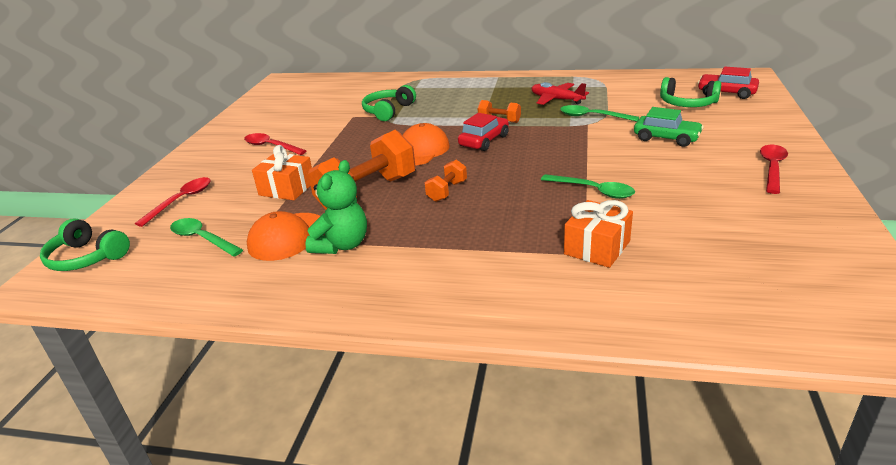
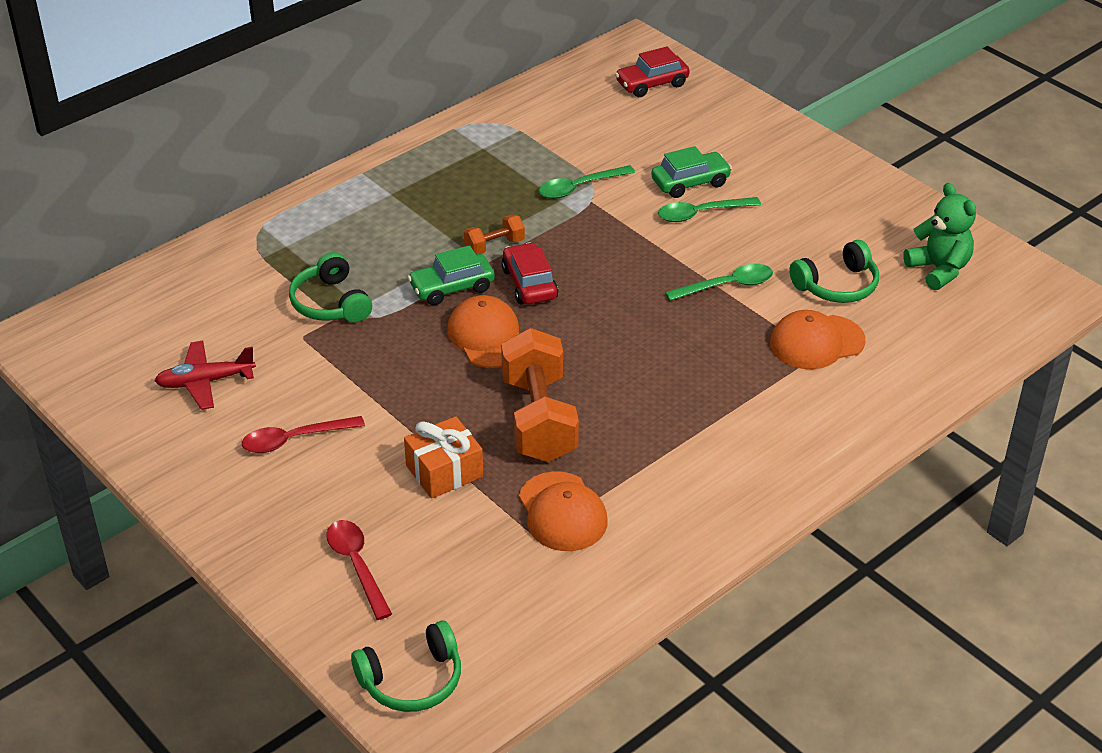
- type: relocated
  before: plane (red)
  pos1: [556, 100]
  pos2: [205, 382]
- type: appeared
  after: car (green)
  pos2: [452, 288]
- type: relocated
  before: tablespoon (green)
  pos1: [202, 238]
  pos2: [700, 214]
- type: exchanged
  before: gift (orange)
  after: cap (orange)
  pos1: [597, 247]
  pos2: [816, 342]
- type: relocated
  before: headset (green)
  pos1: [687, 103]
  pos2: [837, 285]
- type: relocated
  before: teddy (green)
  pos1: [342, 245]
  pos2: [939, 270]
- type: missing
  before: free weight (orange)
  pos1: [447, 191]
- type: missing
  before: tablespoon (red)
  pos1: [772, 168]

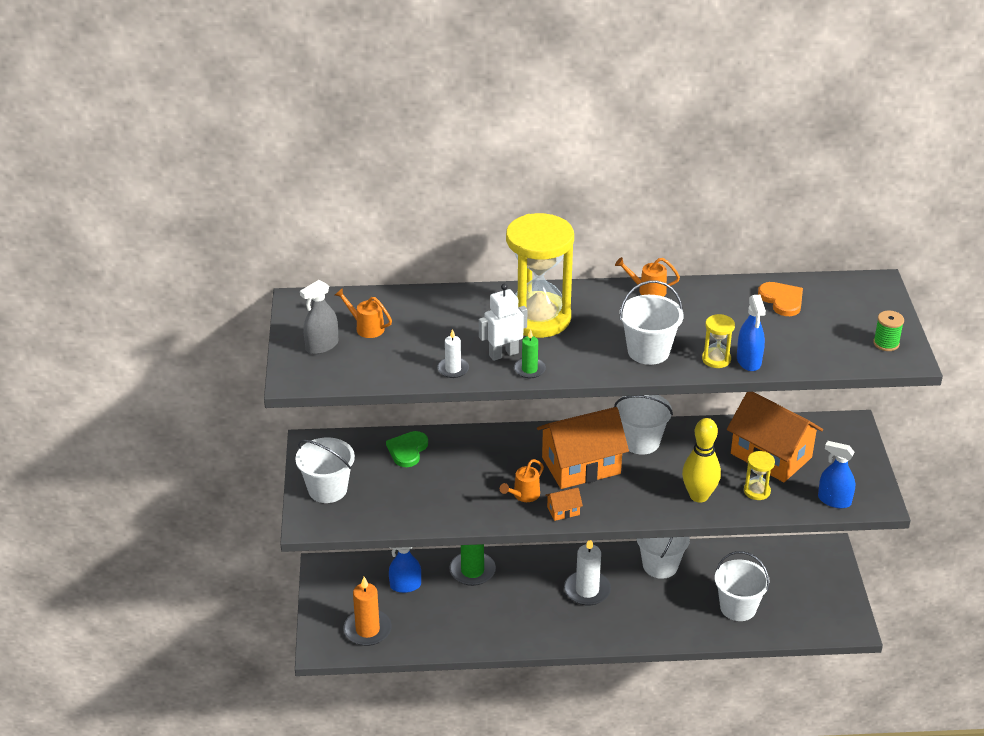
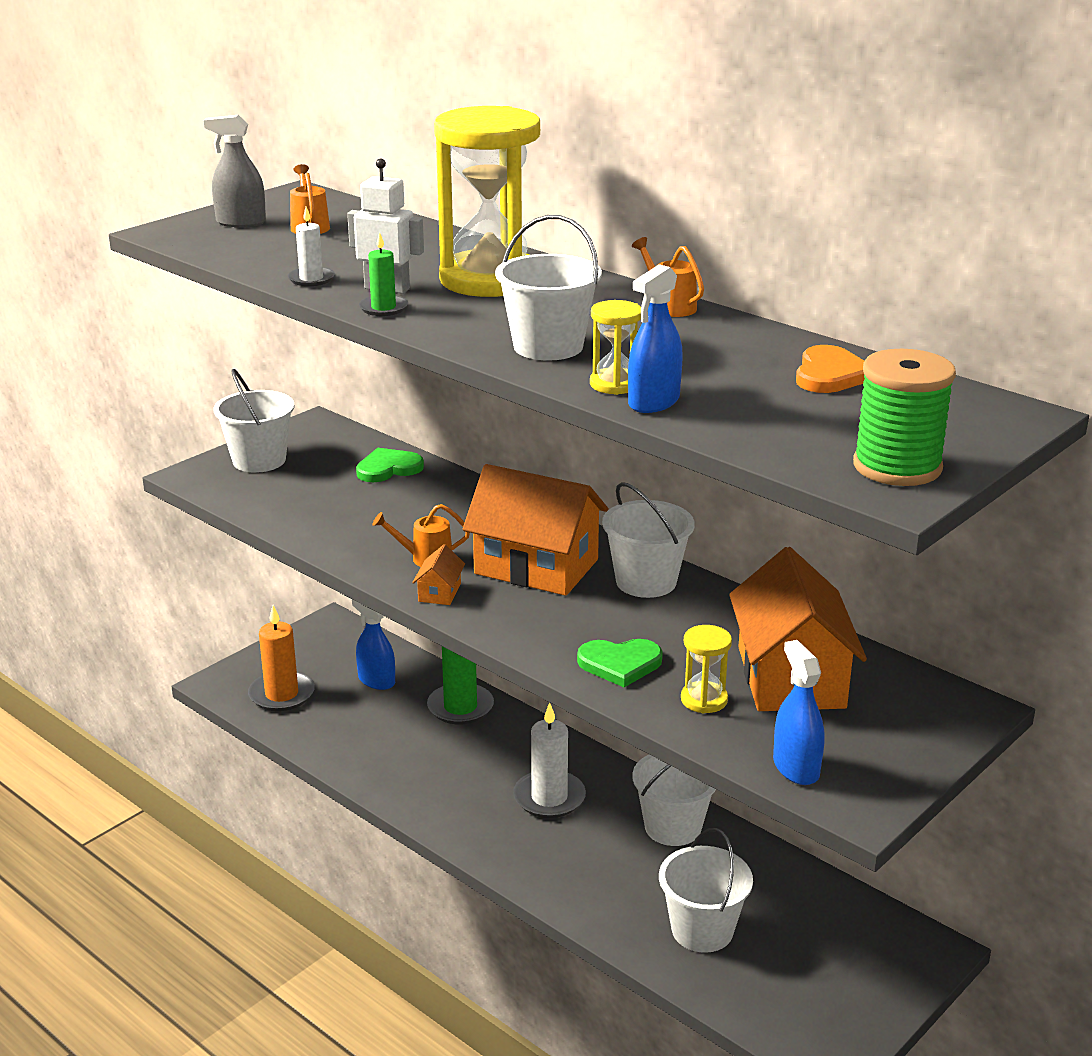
- type: spun
  before: cottage (orange)
  pos1: [563, 511]
  pos2: [439, 592]
  turn: 75
- type: exchanged
  before: tenpin (golden)
  after: heart (green)
  pos1: [699, 496]
  pos2: [620, 664]
- type: size
  before: bobbin (green)
  pos1: [886, 343]
  pos2: [897, 467]
  scale: 1.74

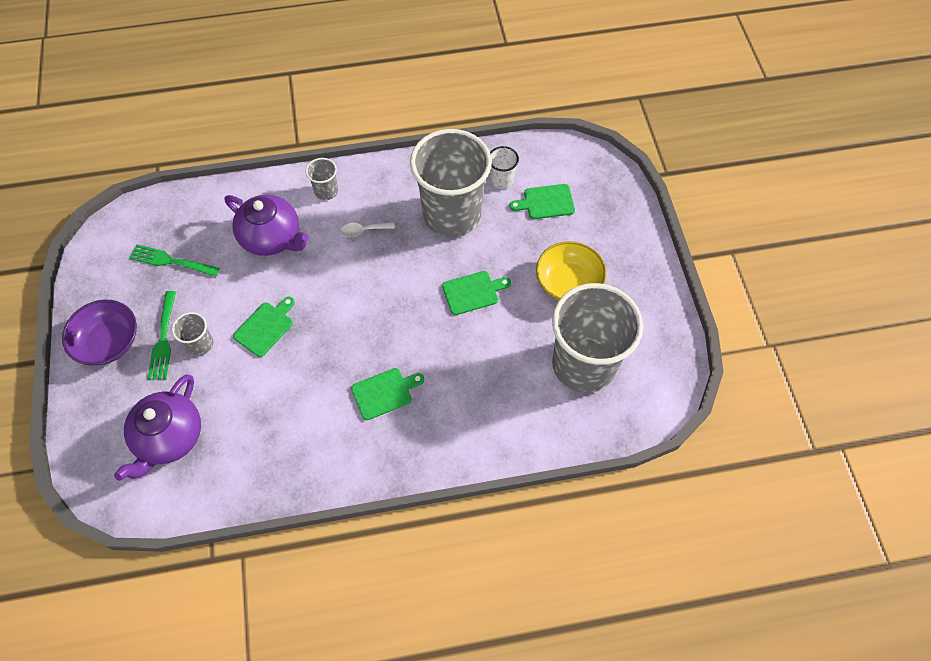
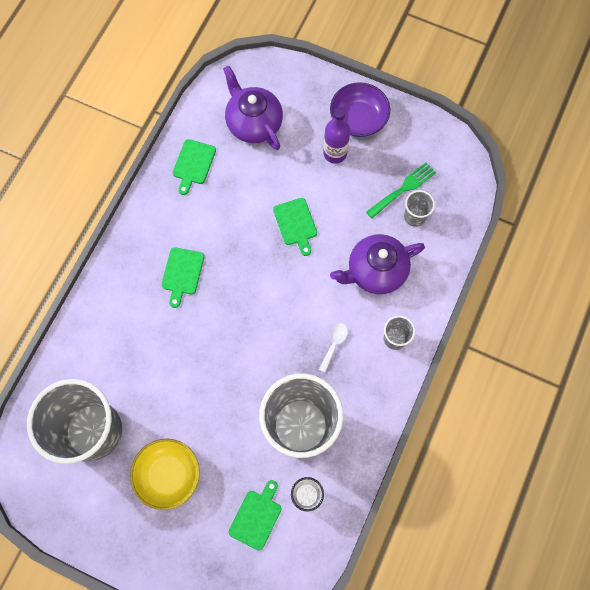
- type: relocated
  before: chopping board (green)
  pos1: [473, 292]
  pos2: [193, 164]
- type: exchanged
  before: table fork (green)
  after: drink bottle (purple)
  pos1: [163, 339]
  pos2: [335, 153]
- type: relocated
  before: cup (grey)
  pos1: [200, 344]
  pos2: [414, 216]

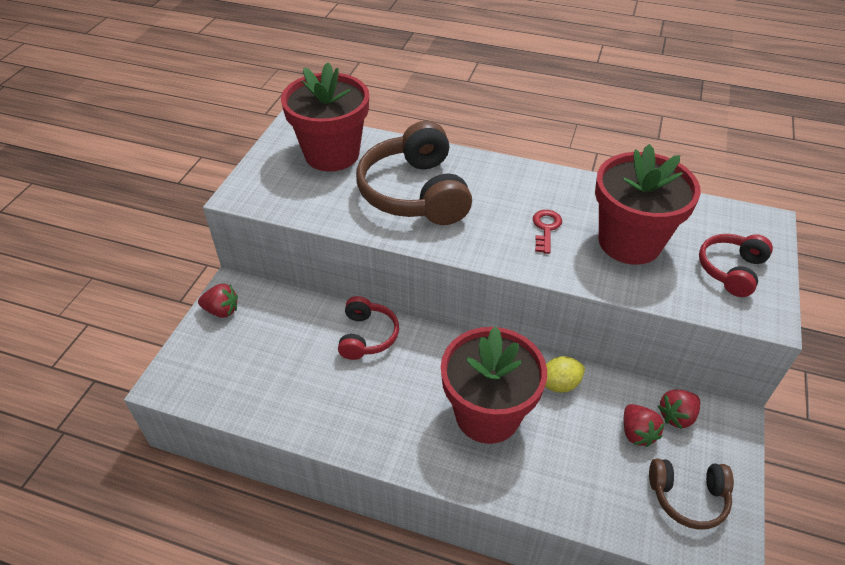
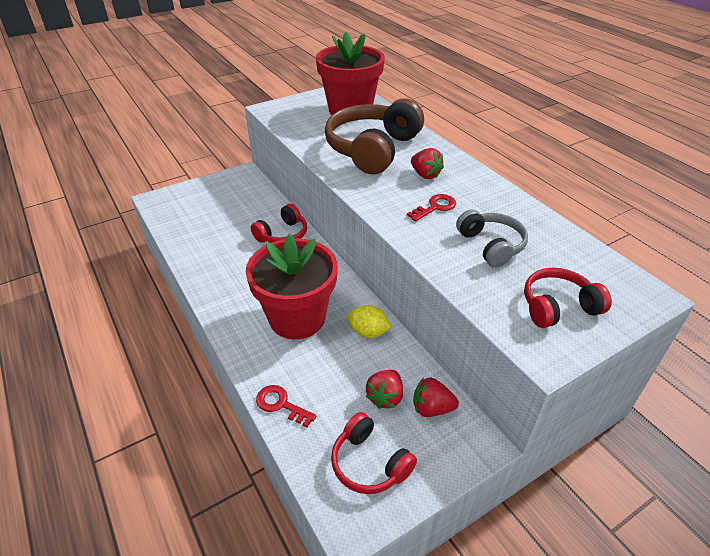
- type: appeared
  after: latchkey (red)
  pos2: [281, 404]
- type: colour
  before: headset (dark brown)
  after: headset (red)
  pos1: [688, 497]
  pos2: [369, 463]
- type: relocated
  before: strawberry (red)
  pos1: [222, 310]
  pos2: [425, 175]
- type: exchanged
  before: flower pot (red)
  after: headset (grey)
  pos1: [629, 242]
  pos2: [491, 245]

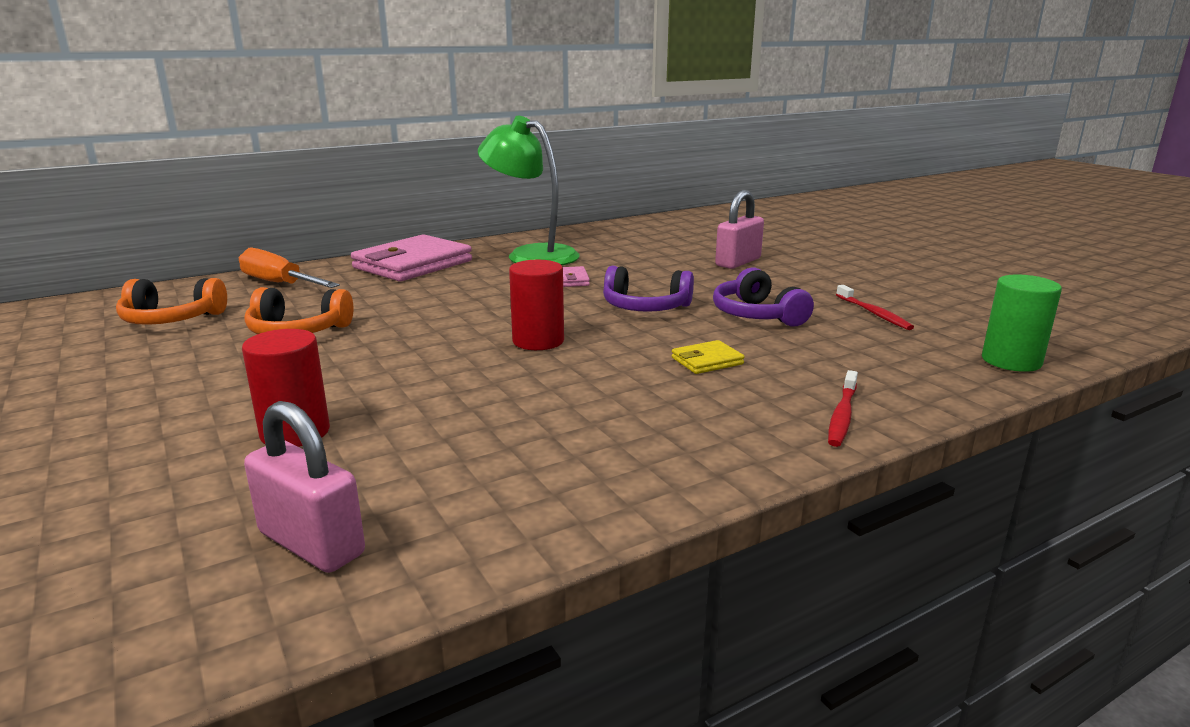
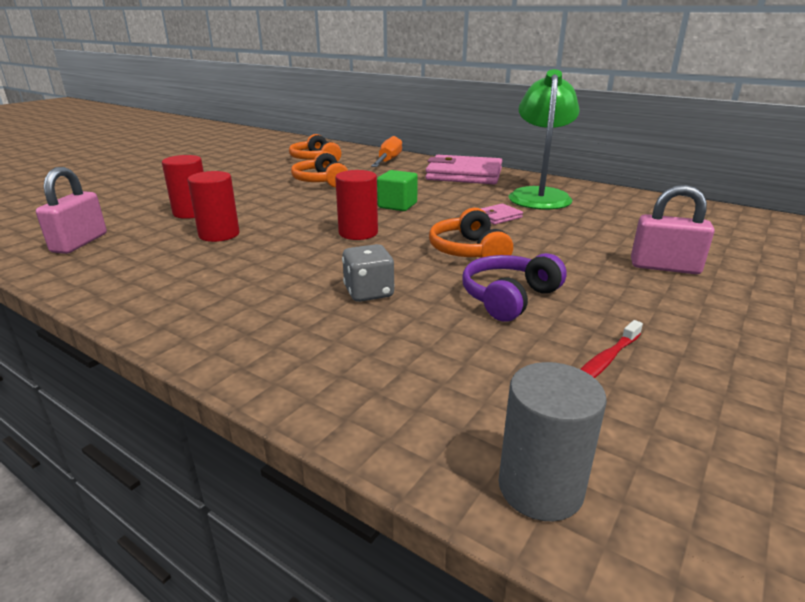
- type: appeared
  after: cylinder (red)
  pos2: [219, 234]
- type: exchanged
  before: card wallet (golden)
  after: die (grey)
  pos1: [707, 361]
  pos2: [369, 292]
- type: appeared
  after: solid cube (green)
  pos2: [397, 205]
- type: colour
  before: headset (purple)
  after: headset (orange)
  pos1: [645, 307]
  pos2: [469, 251]
- type: colour
  before: cylinder (green)
  after: cylinder (grey)
  pos1: [1011, 361]
  pos2: [540, 488]
- type: missing
  before: tooth brush (red)
  pos1: [842, 415]

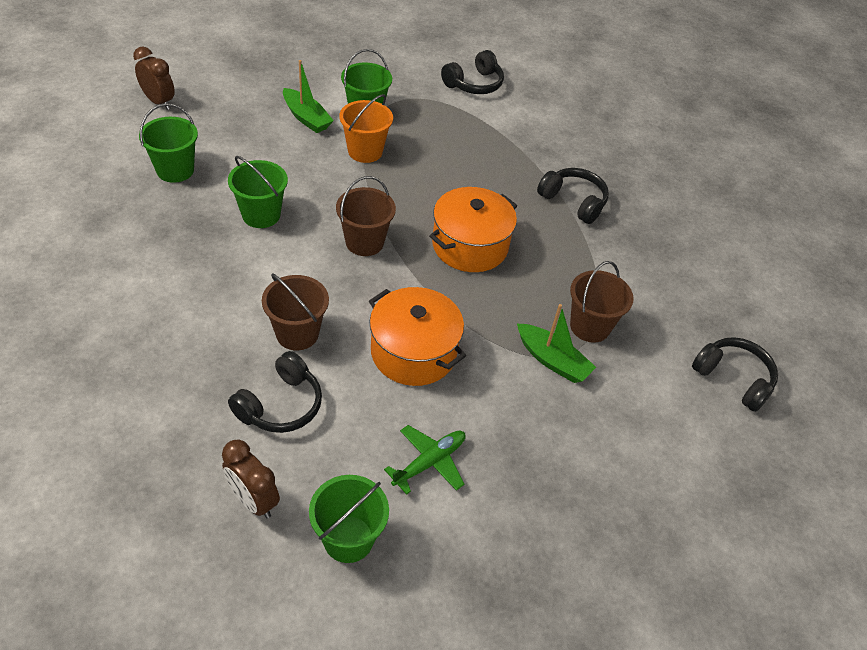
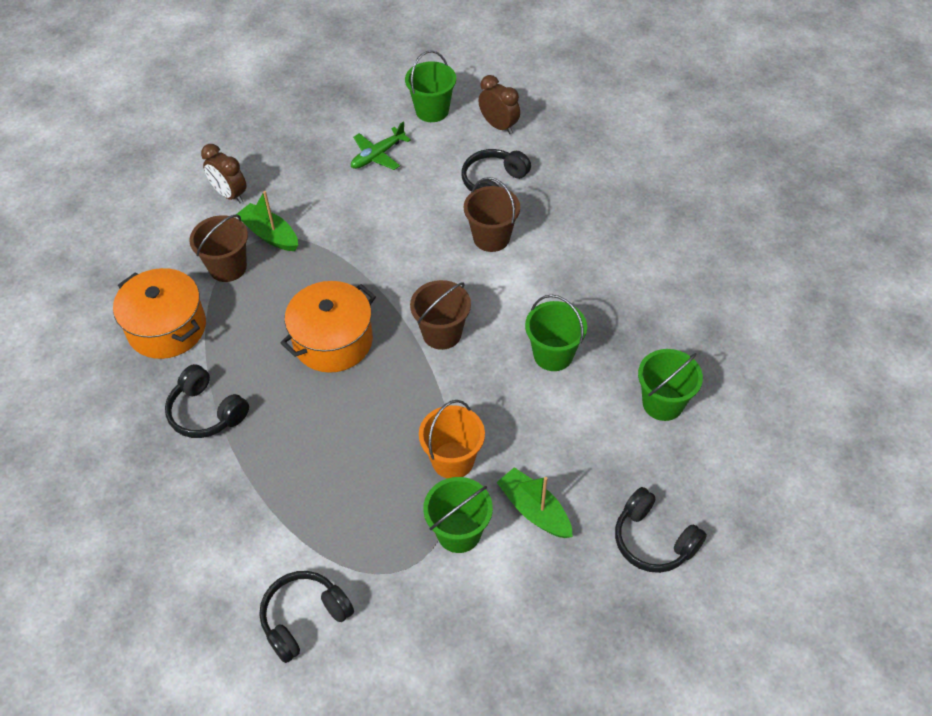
- type: relocated
  before: stockpot (orange)
  pos1: [413, 352]
  pos2: [167, 328]
- type: relocated
  before: clock (dark brown)
  pos1: [159, 102]
  pos2: [230, 194]
- type: relocated
  before: headset (ebony)
  pos1: [733, 378]
  pos2: [653, 540]

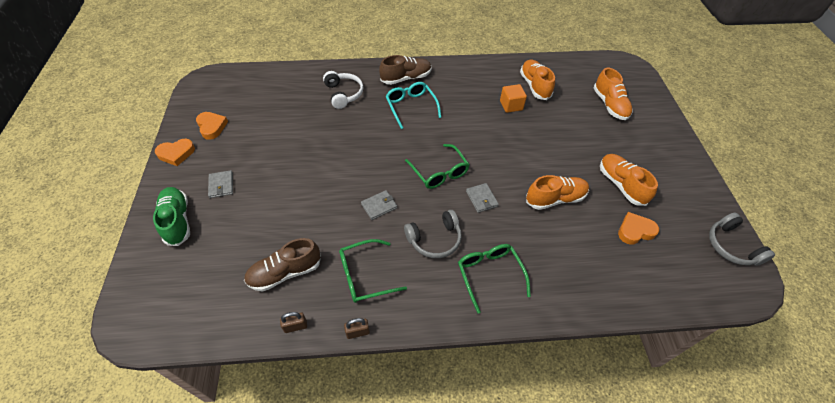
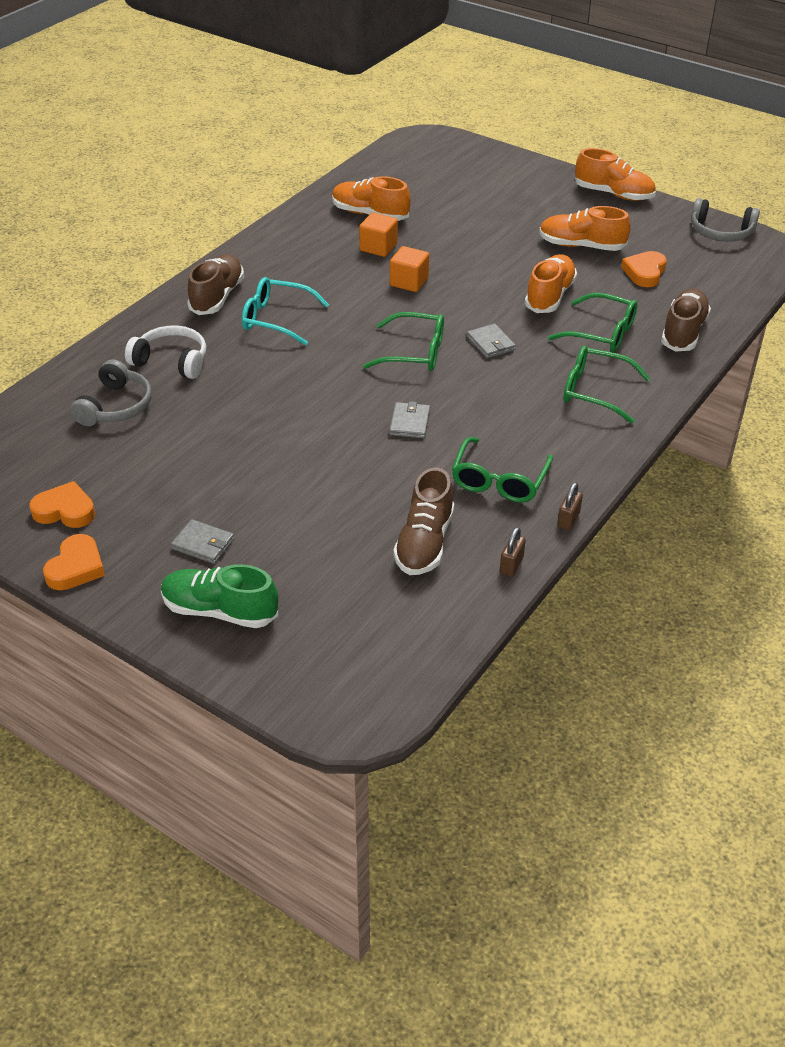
- type: relocated
  before: headset (grey)
  pos1: [435, 239]
  pos2: [115, 406]
- type: appeared
  after: solid cube (orange)
  pos2: [409, 282]
- type: spun
  before: card wallet (grey)
  pos1: [481, 199]
  pos2: [490, 343]
  turn: 45
- type: appeared
  after: eyeglasses (green)
  pos2: [602, 333]
- type: relocated
  before: shoe (orange)
  pos1: [610, 105]
  pos2: [613, 194]
- type: appeared
  after: shoe (dark brown)
  pos2: [683, 332]

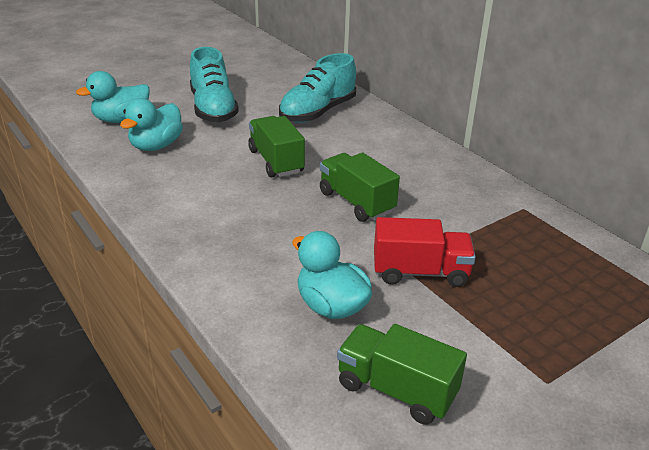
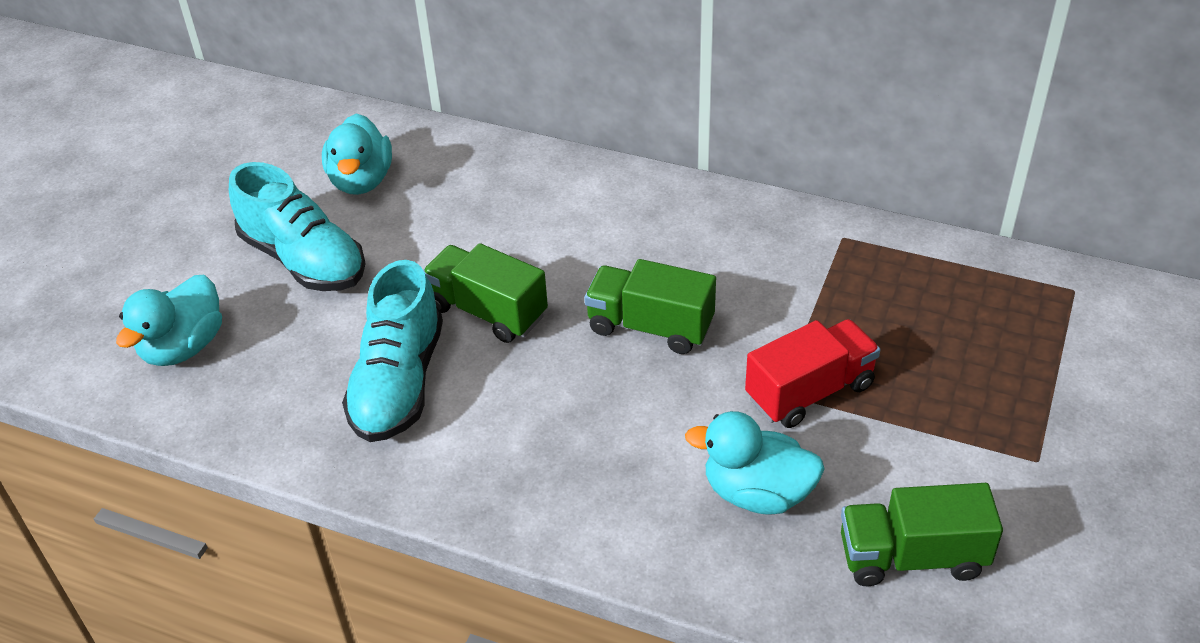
- type: relocated
  before: duck (turquoise)
  pos1: [156, 146]
  pos2: [361, 180]
- type: relocated
  before: shoe (turquoise)
  pos1: [318, 112]
  pos2: [399, 382]

